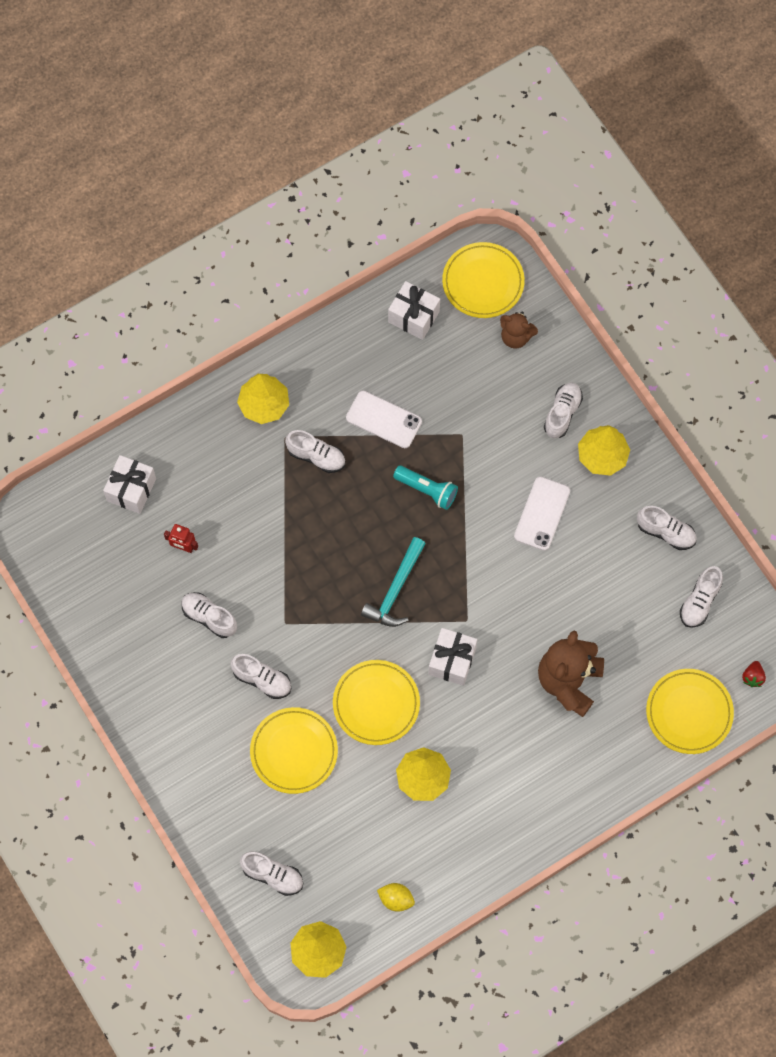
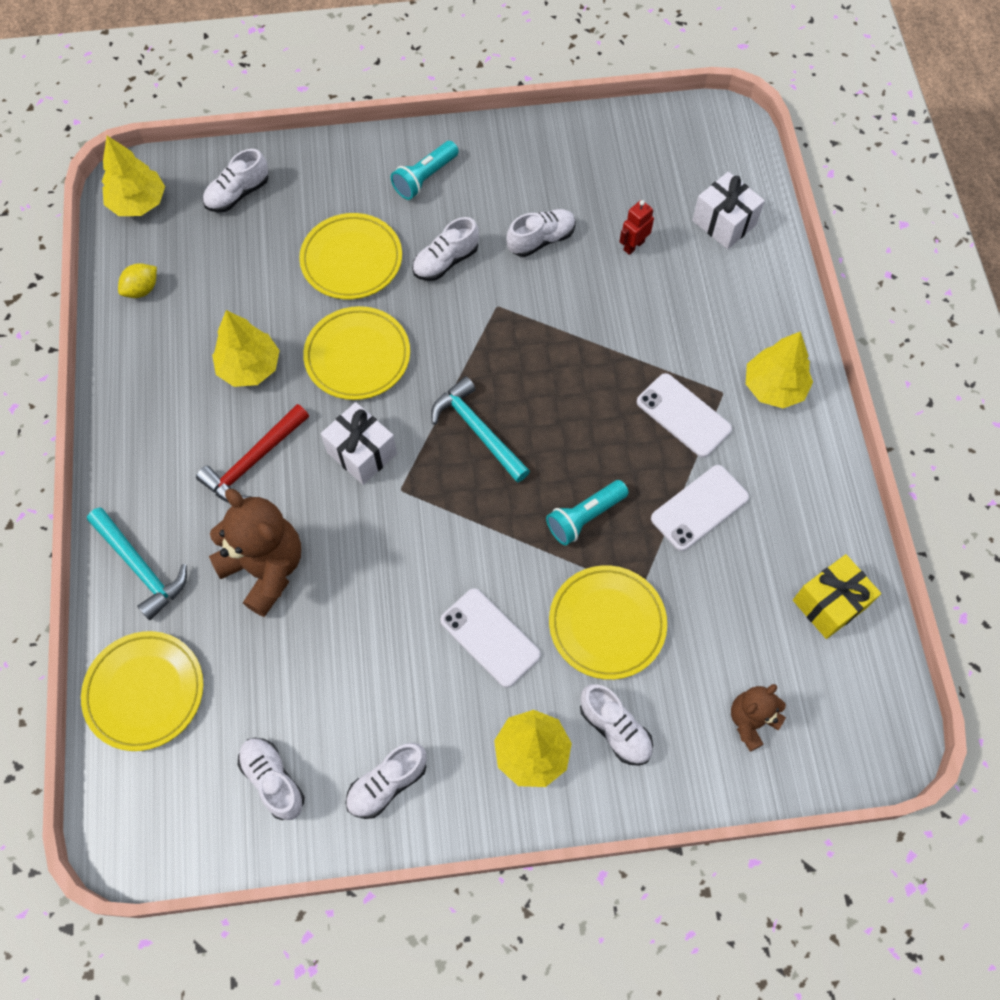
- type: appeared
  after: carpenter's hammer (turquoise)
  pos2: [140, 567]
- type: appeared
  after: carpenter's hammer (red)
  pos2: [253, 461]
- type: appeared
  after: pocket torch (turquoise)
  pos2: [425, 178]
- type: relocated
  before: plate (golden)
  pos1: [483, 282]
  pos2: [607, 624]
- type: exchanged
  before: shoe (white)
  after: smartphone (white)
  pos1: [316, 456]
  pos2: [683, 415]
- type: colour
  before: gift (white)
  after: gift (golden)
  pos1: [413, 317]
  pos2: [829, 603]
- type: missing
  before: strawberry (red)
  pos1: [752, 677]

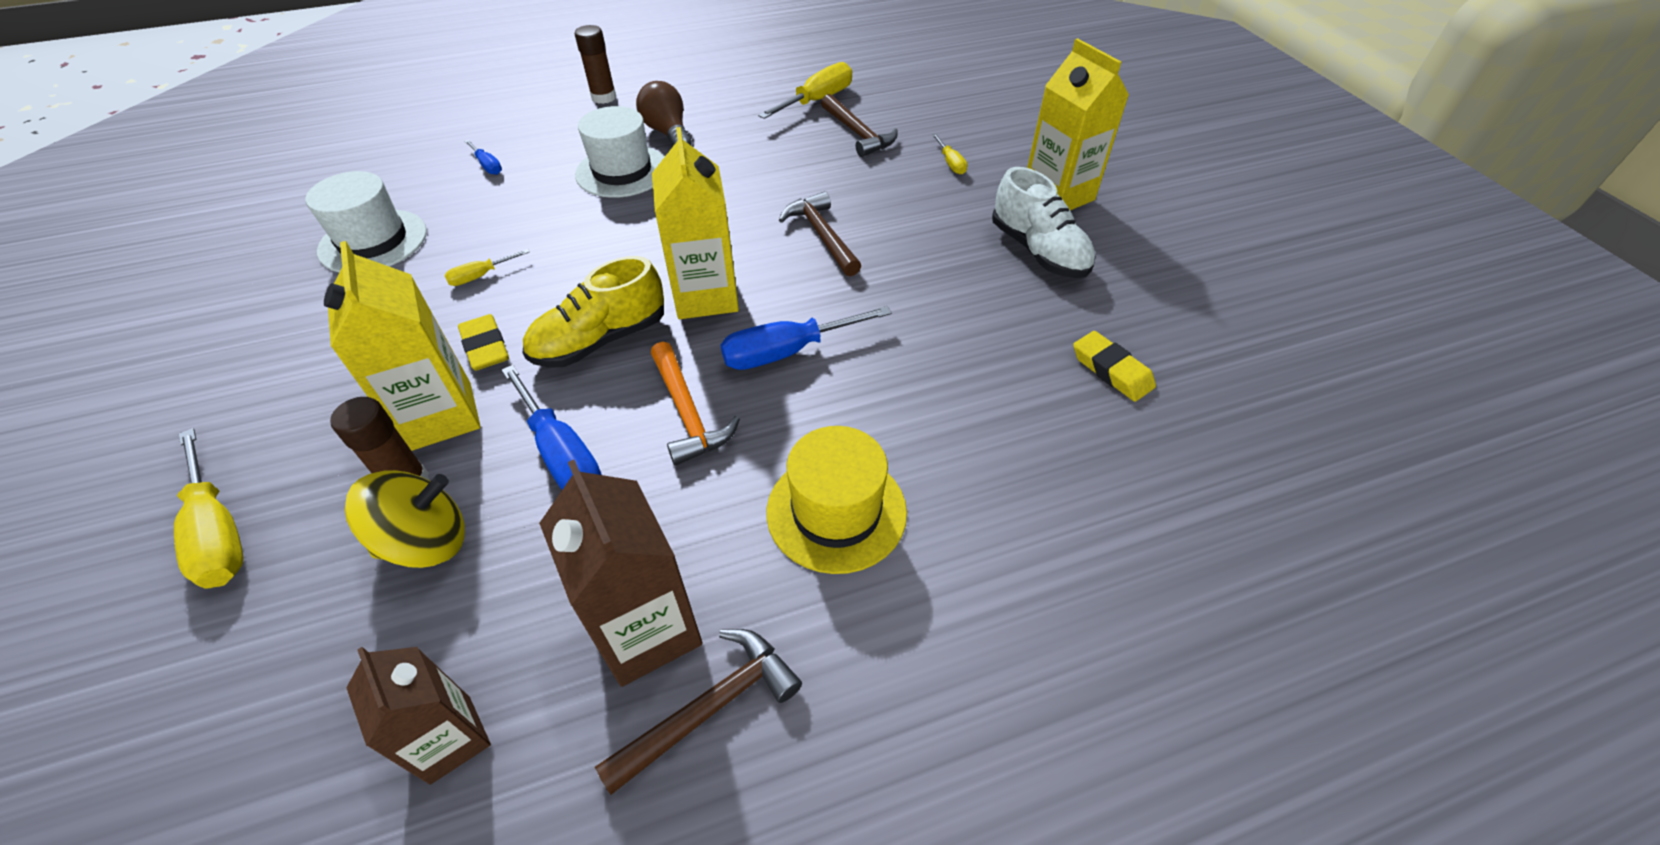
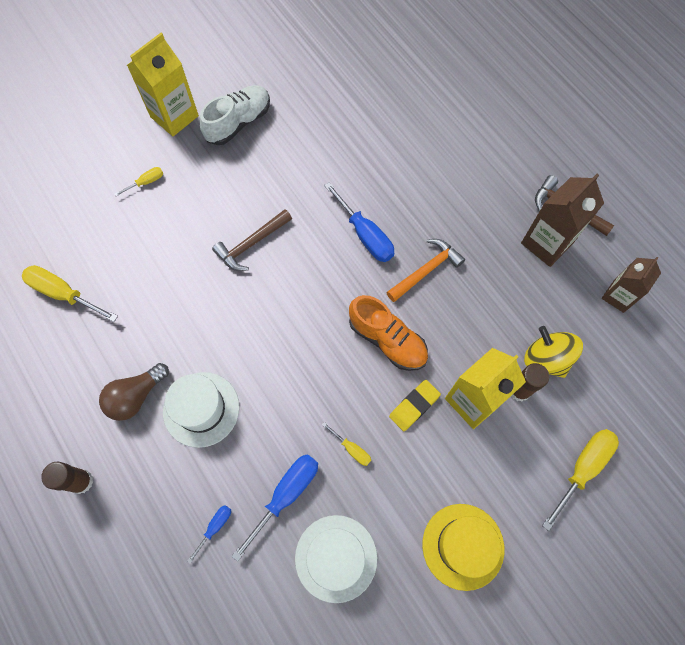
- type: relocated
  before: screwdriver (royal blue)
  pos1: [562, 454]
  pos2: [285, 495]
- type: colour
  before: shoe (golden)
  after: shoe (orange)
  pos1: [600, 340]
  pos2: [387, 340]
- type: relocated
  before: hat (golden)
  pos1: [836, 511]
  pos2: [463, 546]
- type: missing
  before: milk carton (golden)
  pos1: [706, 296]
- type: missing
  before: carpenter's hammer (dark brown)
  pos1: [858, 133]
- type: missing
  before: gum eraser (golden)
  pos1: [1111, 370]

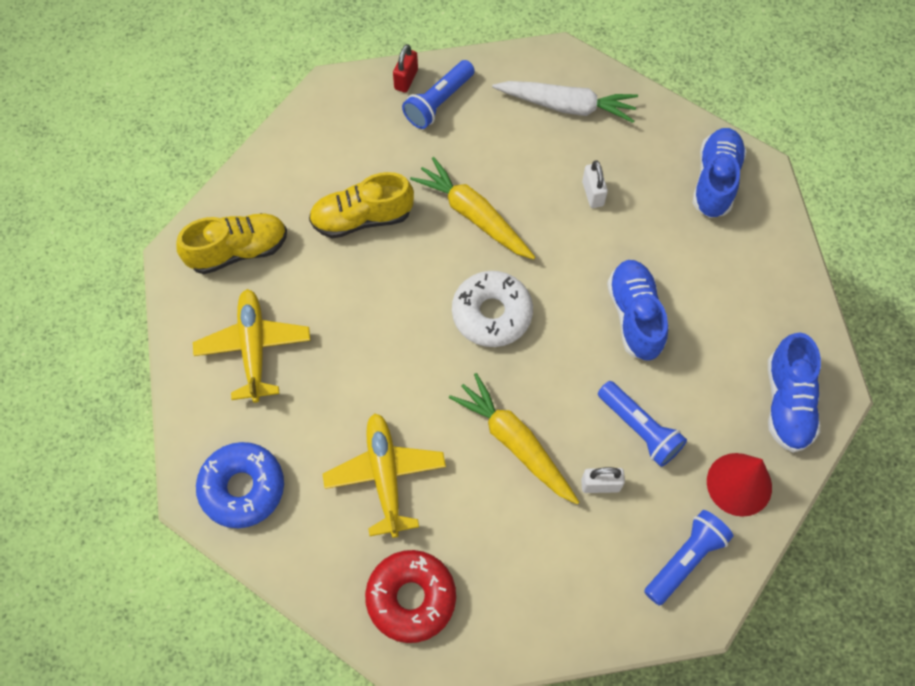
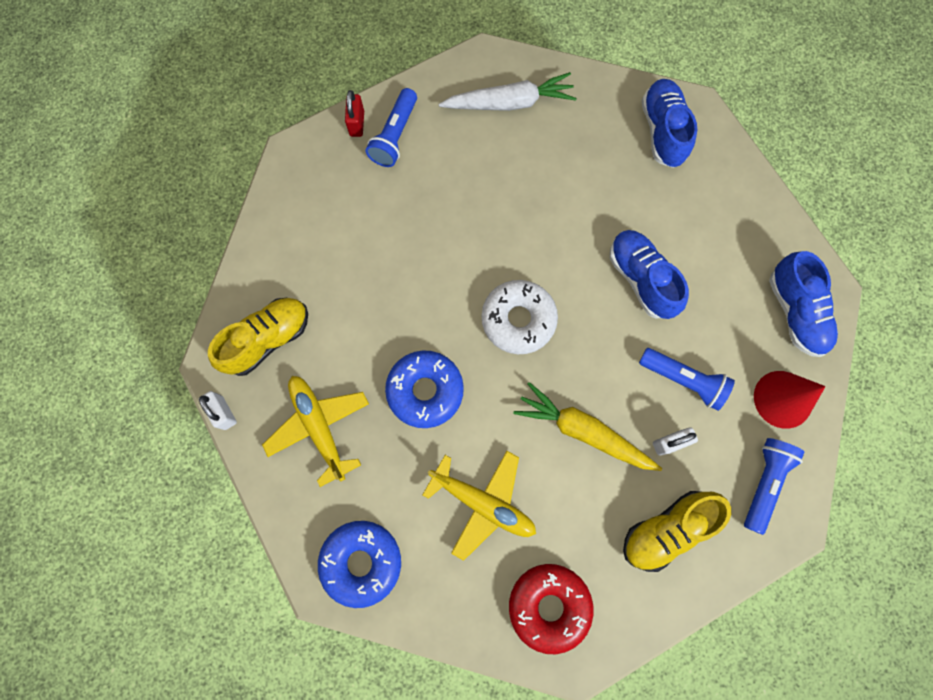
- type: relocated
  before: padlock (white)
  pos1: [592, 193]
  pos2: [223, 412]
- type: appeared
  after: glazed donut (royal blue)
  pos2: [425, 391]
- type: spun
  before: plane (golden)
  pos1: [385, 476]
  pos2: [483, 503]
  turn: 150
- type: relocated
  before: shoe (golden)
  pos1: [362, 218]
  pos2: [666, 529]
- type: missing
  before: root vegetable (golden)
  pos1: [473, 215]

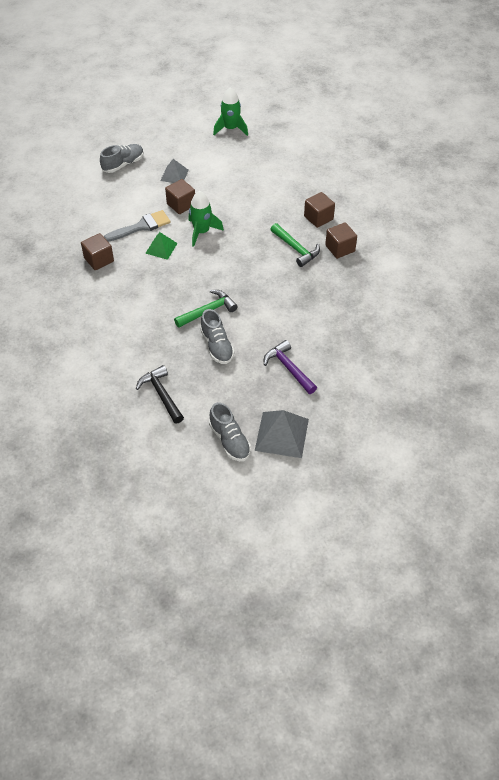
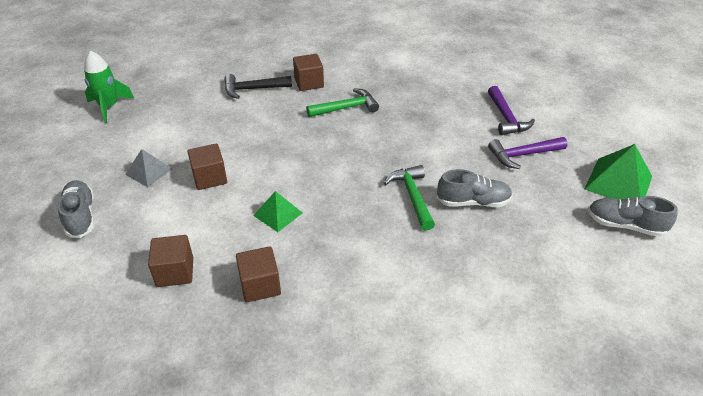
- type: relocated
  before: solid cube (dark brown)
  pos1: [340, 248]
  pos2: [175, 272]
- type: relocated
  before: carpenter's hammer (ebony)
  pos1: [161, 394]
  pos2: [253, 89]
- type: appeared
  after: carpenter's hammer (purple)
  pos2: [506, 118]
- type: colour
  before: pyramid (grey)
  after: pyramid (green)
  pos1: [281, 434]
  pos2: [618, 182]
- type: spun
  before: shoe (grey)
  pos1: [230, 440]
  pos2: [625, 225]
  turn: -150
- type: missing
  before: paintbrush (grey)
  pos1: [141, 226]
- type: missing
  before: spaceship (green)
  pos1: [202, 232]

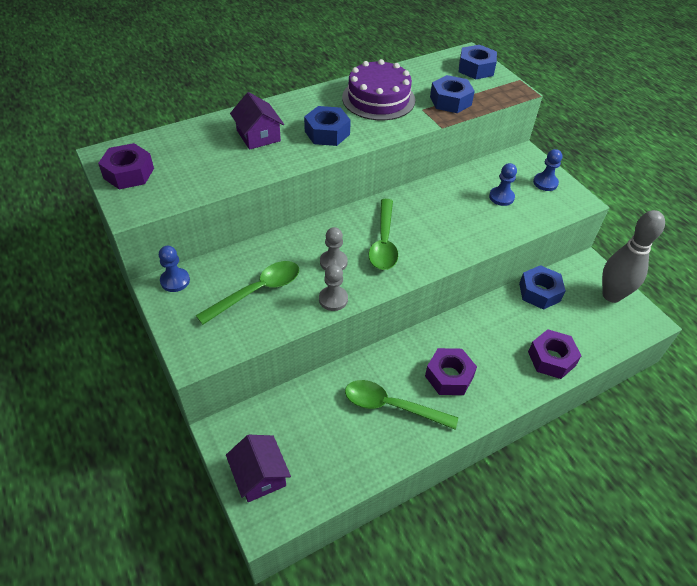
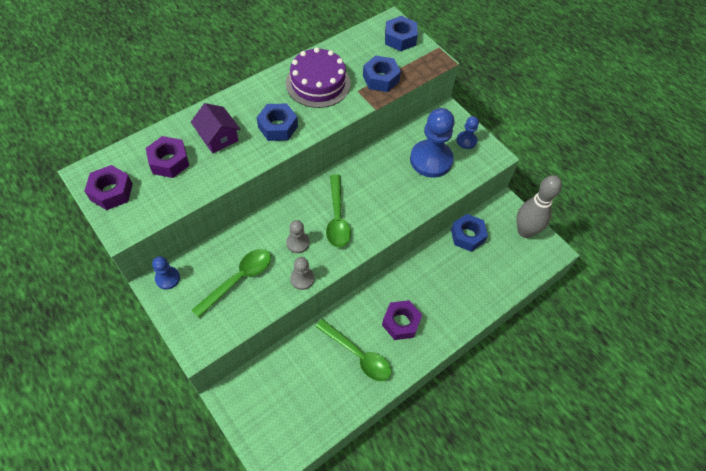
- type: relocated
  before: nut (purple)
  pos1: [551, 359]
  pos2: [169, 161]
- type: spun
  before: tablespoon (green)
  pos1: [391, 406]
  pos2: [358, 355]
  turn: -150
- type: size
  before: game pawn (royal blue)
  pos1: [501, 197]
  pos2: [431, 160]
  scale: 2.03
- type: missing
  before: cottage (purple)
  pos1: [259, 475]

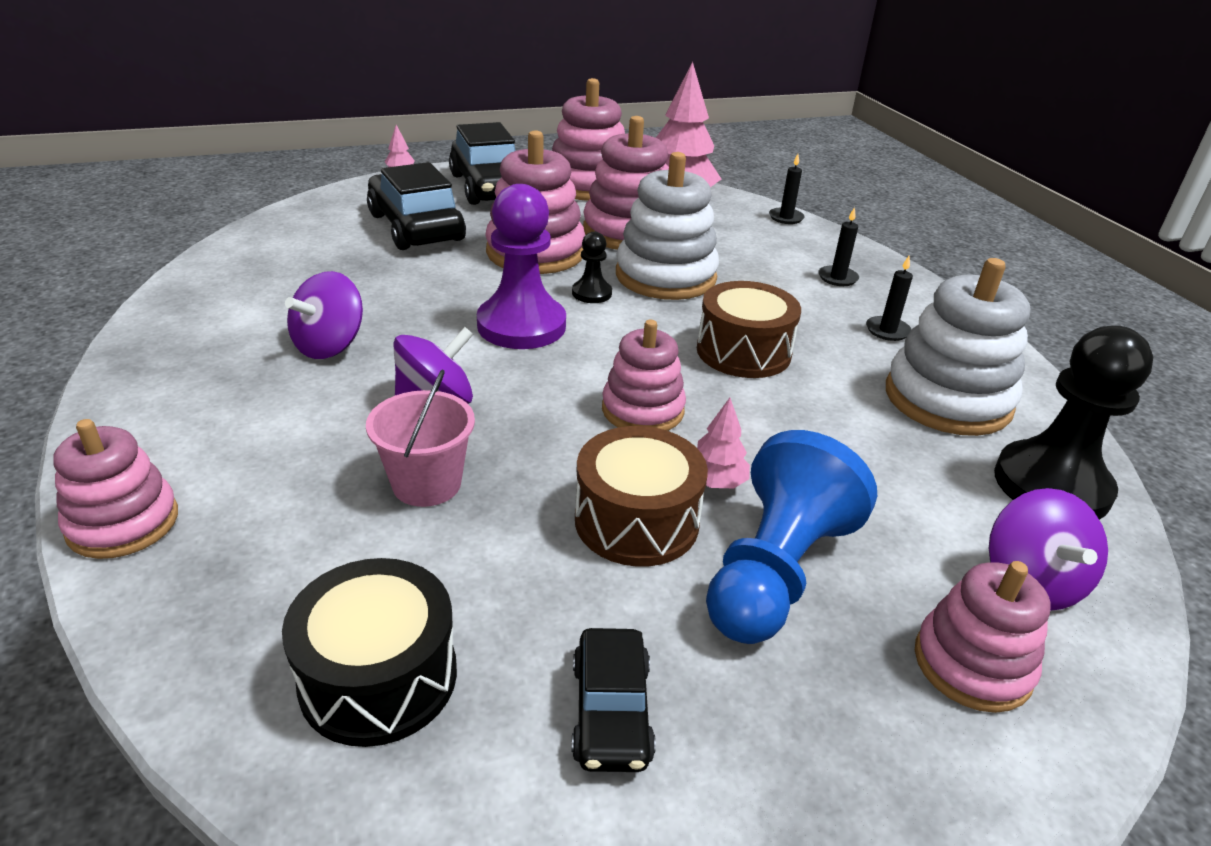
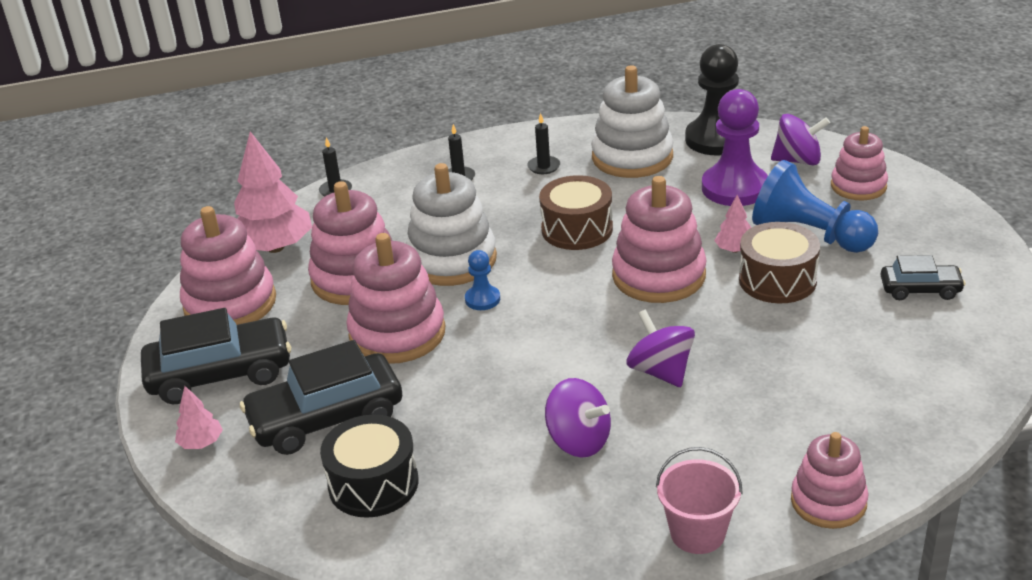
- type: relocated
  before: toy drum (ebony)
  pos1: [378, 677]
  pos2: [373, 484]
- type: colour
  before: game pawn (ebony)
  after: game pawn (royal blue)
  pos1: [591, 293]
  pos2: [482, 299]
- type: size
  before: ring stacker (pink)
  pos1: [642, 410]
  pos2: [659, 276]
  scale: 1.57
- type: relocated
  before: pail (pink)
  pos1: [426, 484]
  pos2: [697, 533]
- type: relocated
  before: game pawn (purple)
  pos1: [521, 326]
  pos2: [735, 188]

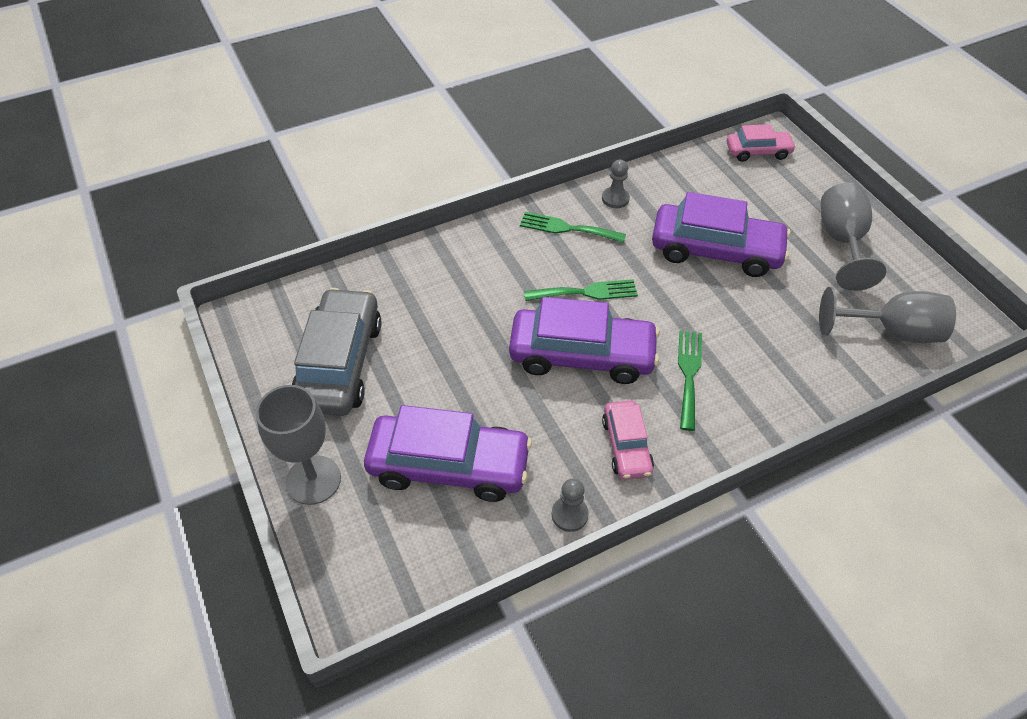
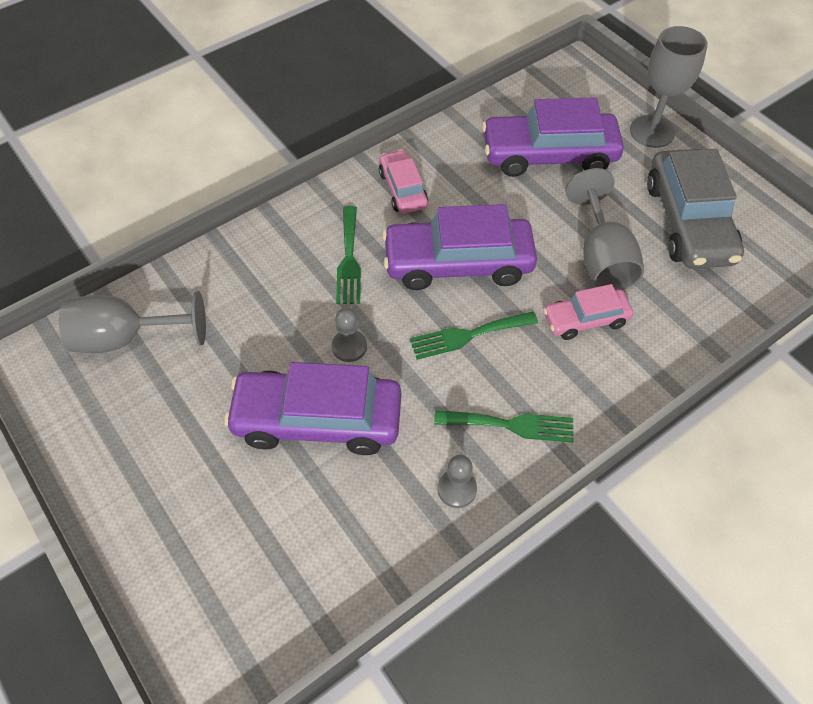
- type: relocated
  before: game pawn (grey)
  pos1: [569, 514]
  pos2: [349, 347]
- type: relocated
  before: car (pink)
  pos1: [758, 152]
  pos2: [585, 319]
- type: relocated
  before: wine glass (grey)
  pos1: [841, 241]
  pos2: [602, 258]

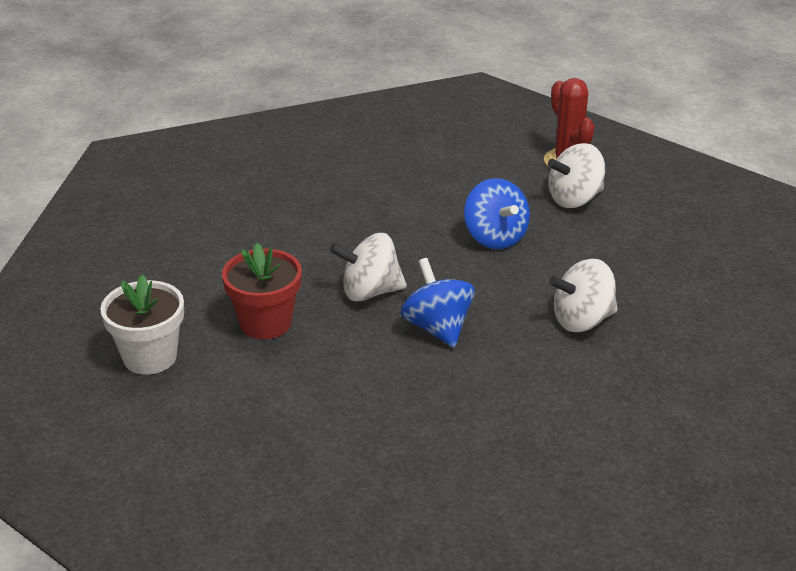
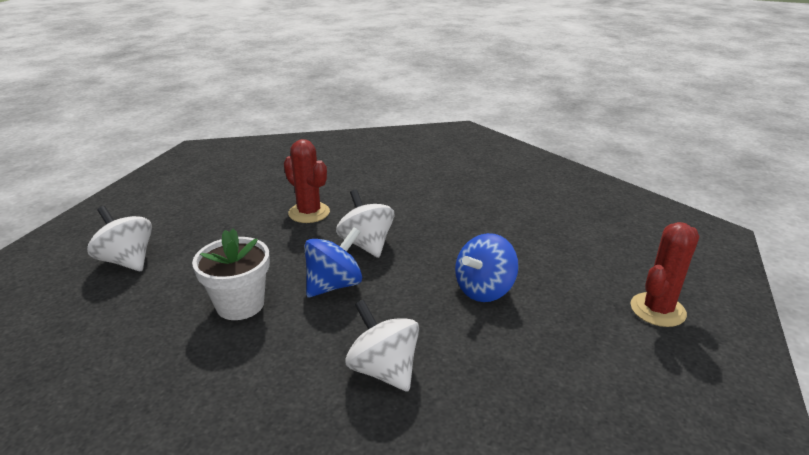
- type: relocated
  before: whirligig (white)
  pos1: [575, 199]
  pos2: [127, 260]
- type: relocated
  before: flower pot (white)
  pos1: [150, 357]
  pos2: [240, 304]
- type: exchanged
  before: flower pot (red)
  after: saguaro cactus (red)
  pos1: [265, 323]
  pos2: [309, 213]

